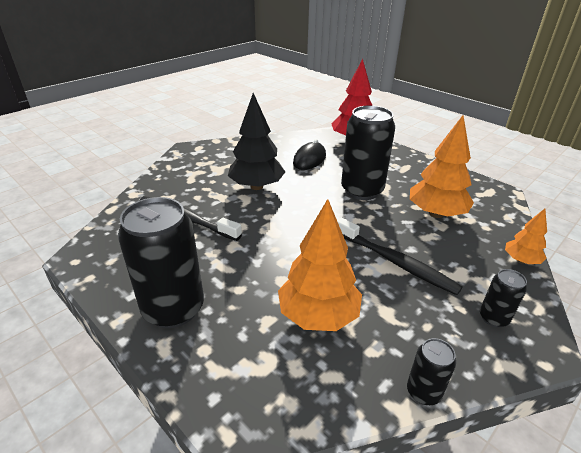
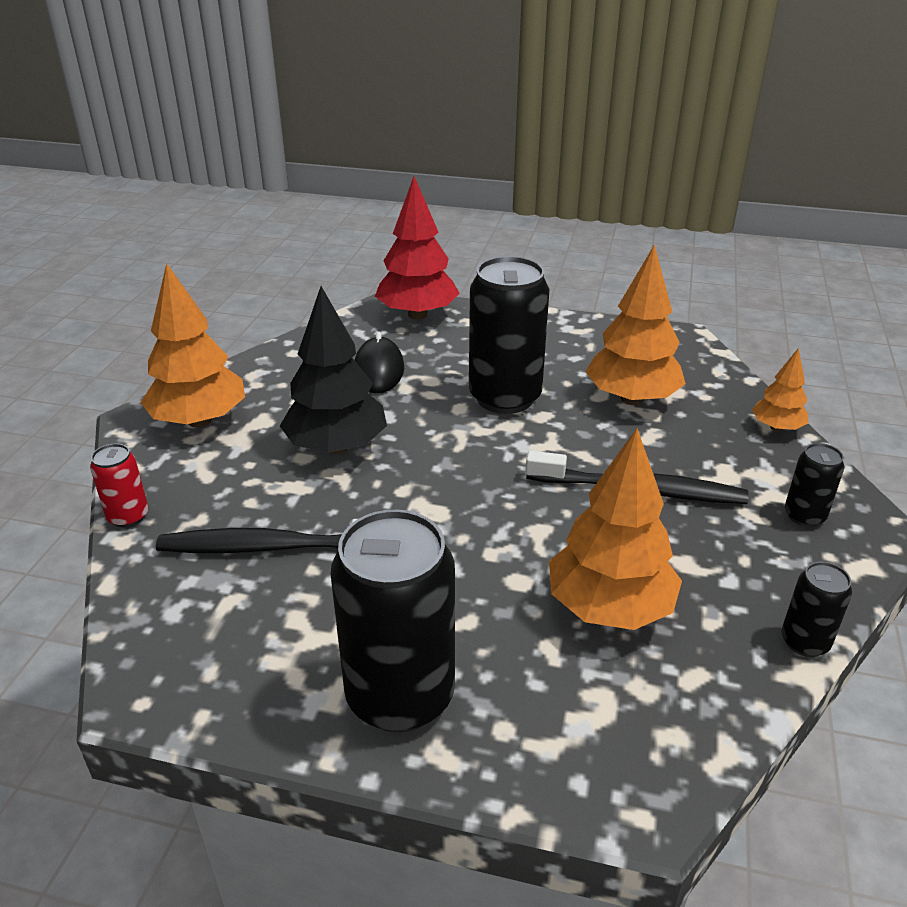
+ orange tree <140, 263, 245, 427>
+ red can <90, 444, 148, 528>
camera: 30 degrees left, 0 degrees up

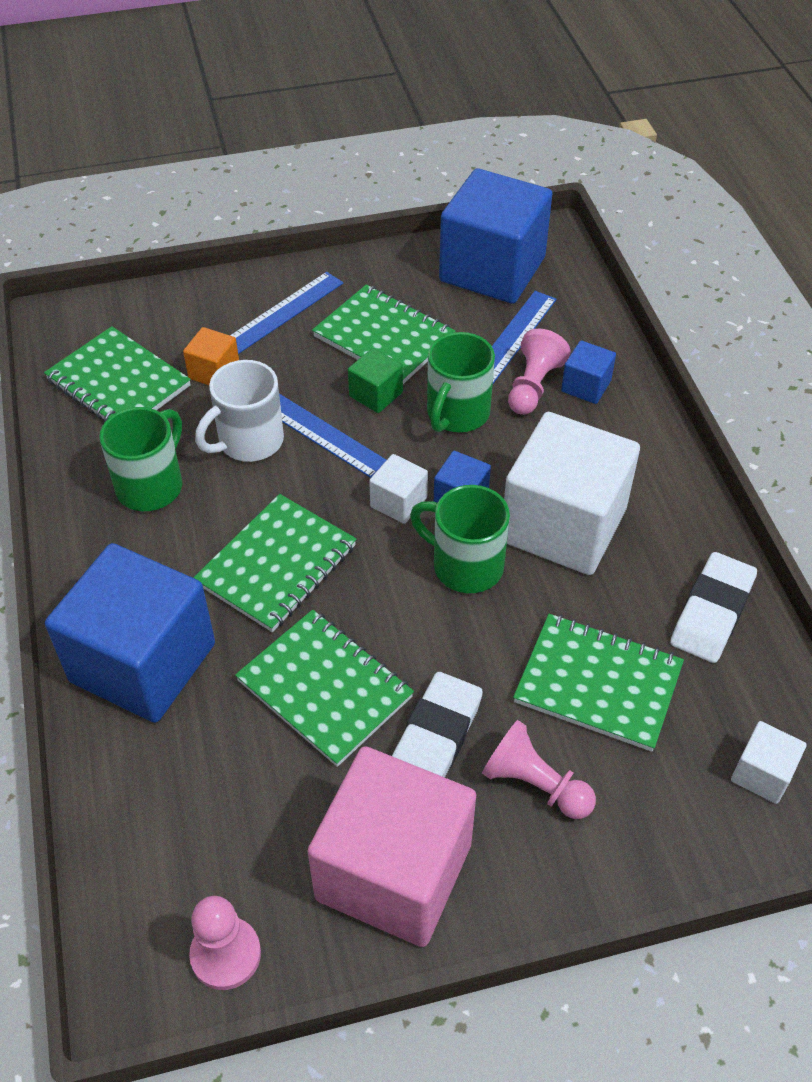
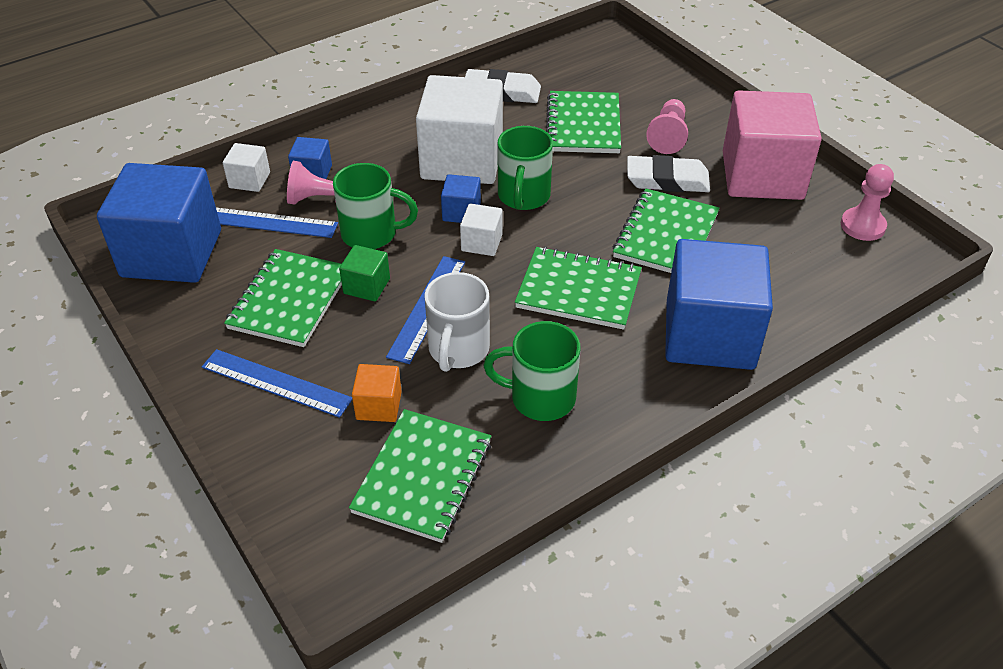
~ white mug <195, 360, 284, 462> = <424, 272, 490, 372> 75 degrees clockwise
~ white cube <731, 721, 806, 804> to <223, 143, 270, 192>
camera: 110 degrees left, 5 degrees down

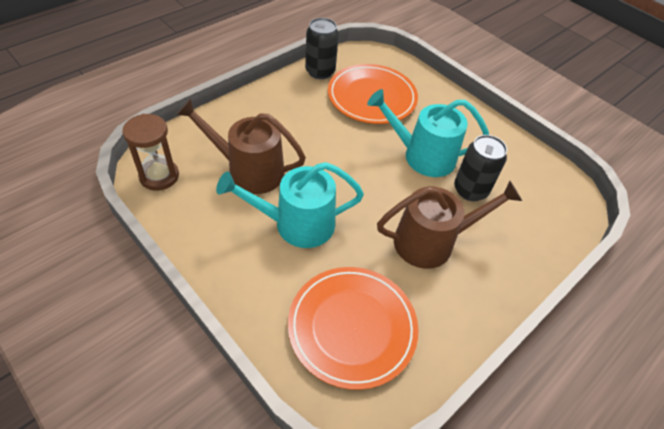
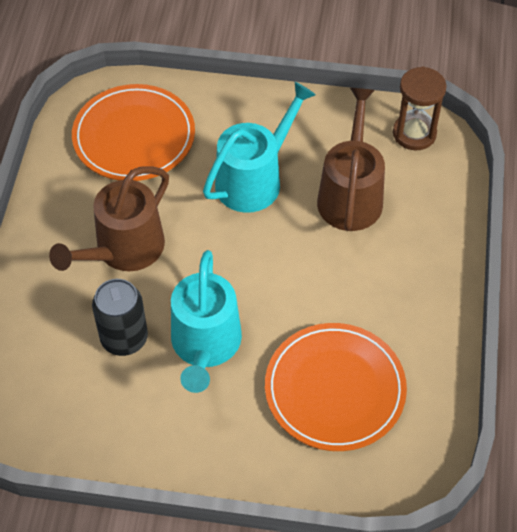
- black can <305, 18, 339, 79>
~ turquoise watering can <367, 89, 489, 177> = <171, 250, 242, 393> 120 degrees clockwise
~ brown watering can <176, 98, 306, 194> = <317, 88, 385, 231> 60 degrees counterclockwise
camera: 145 degrees right, 5 degrees up

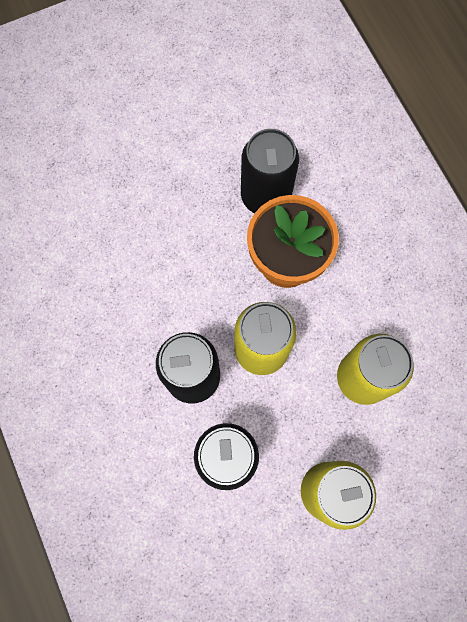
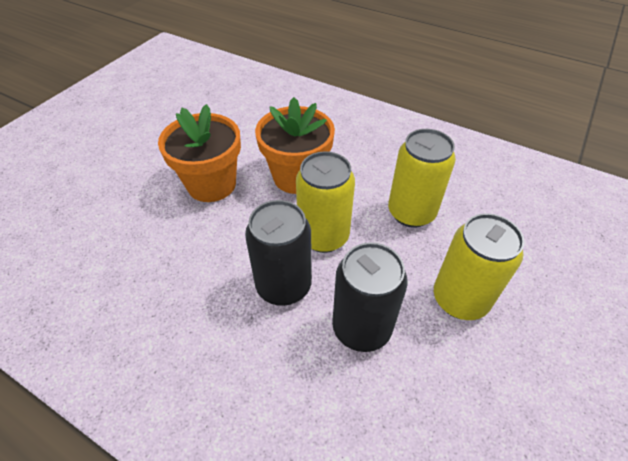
- black can <241, 129, 299, 213>
+ orange flower pot <158, 104, 241, 202>
camera: 35 degrees left, 25 degrees down

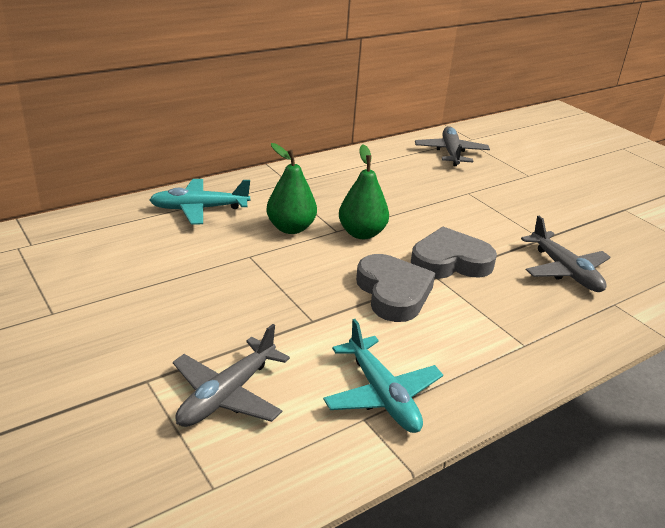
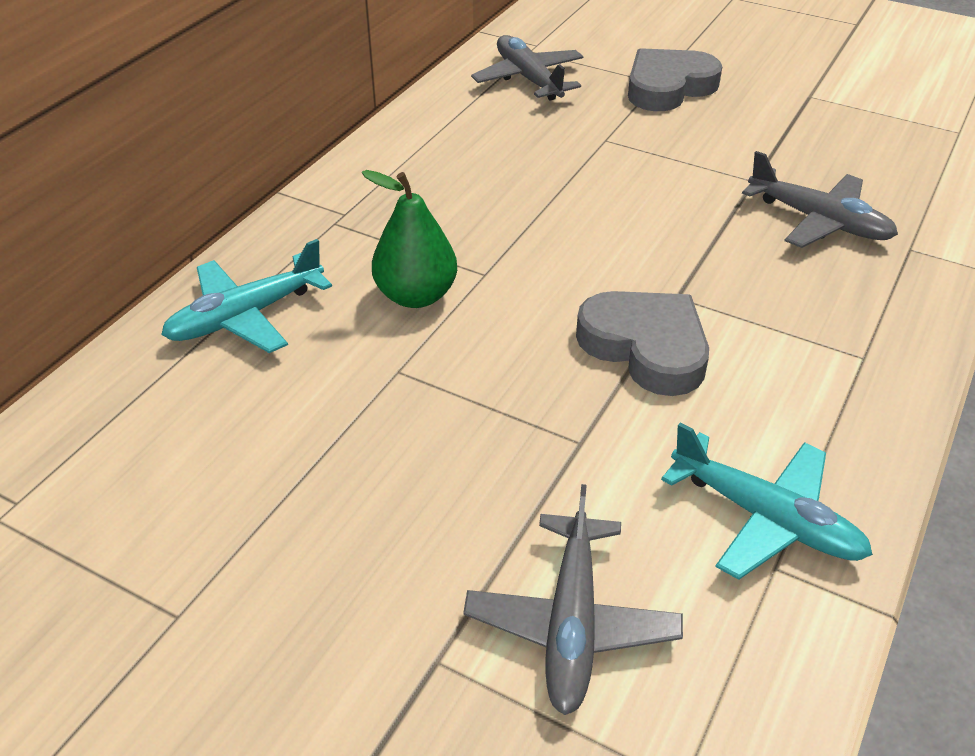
- green pear <339, 145, 389, 239>
~ grey heart <411, 227, 497, 279> to <628, 48, 722, 111>
camera: 25 degrees left, 10 degrees up

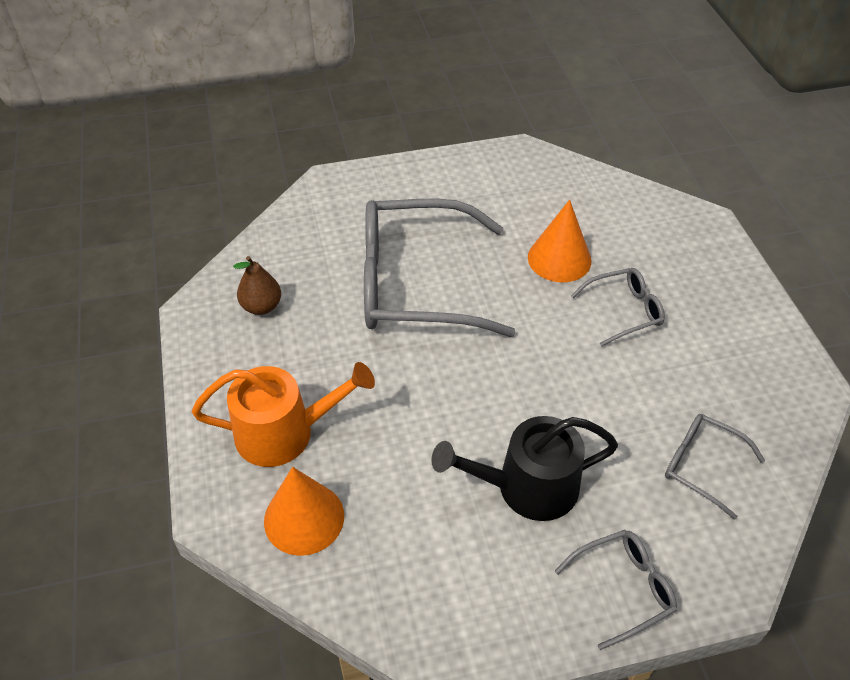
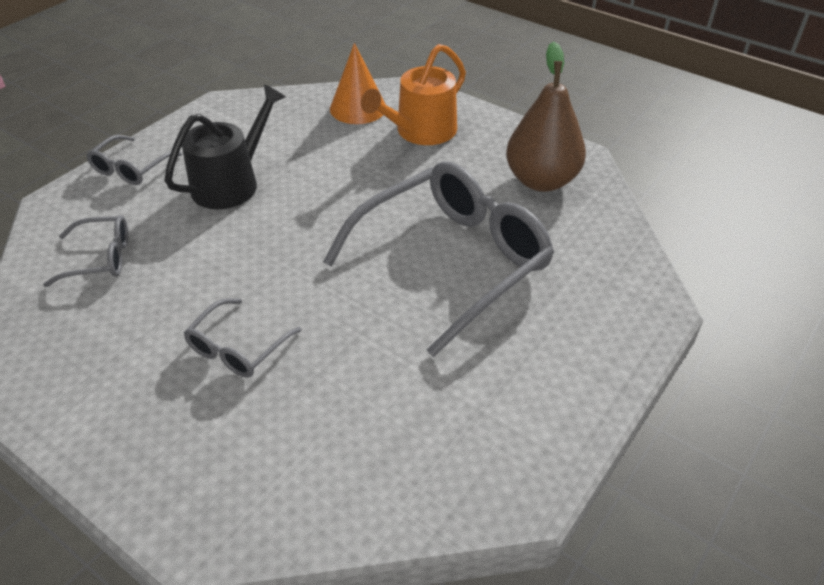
- orange cone <528, 200, 592, 282>
~ brown pear <233, 256, 281, 315> = <506, 42, 586, 192> x1.85
camera: 140 degrees right, 5 degrees down

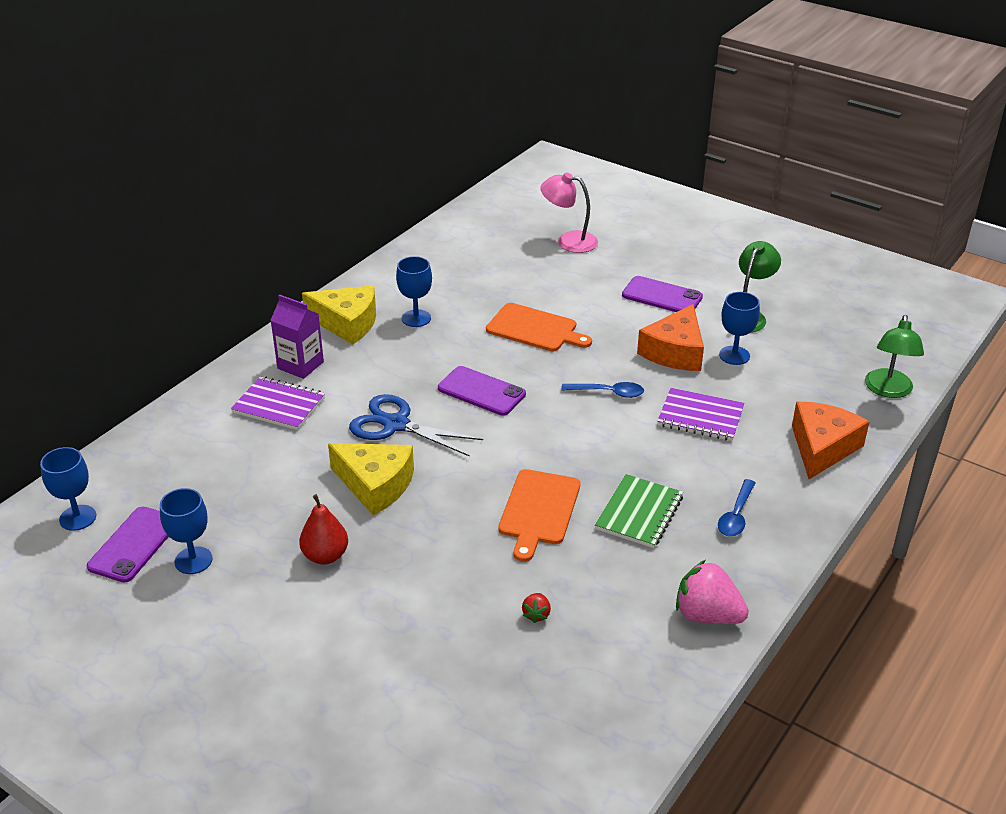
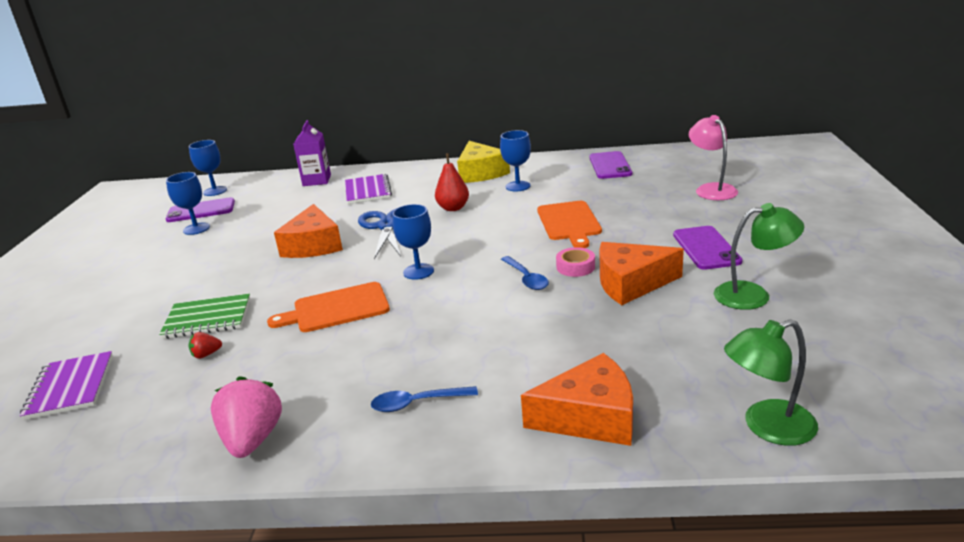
~ blue goblet <719, 292, 760, 365> to <392, 204, 434, 280>
~ purple carton <270, 294, 324, 379> to <293, 120, 331, 186>
~ purple phone <438, 366, 526, 416> to <589, 151, 632, 179>
~ purple notebook <657, 388, 744, 441> to <20, 351, 113, 420>
~ yellow cheese <328, 443, 414, 515> to orange cheese <274, 204, 343, 258>
~ green notebook <595, 474, 683, 548> to <159, 294, 250, 339>
~ red pear <299, 494, 348, 565> to <435, 153, 469, 211>
+ pink tape <556, 247, 595, 277>
camera: 60 degrees right, 10 degrees down

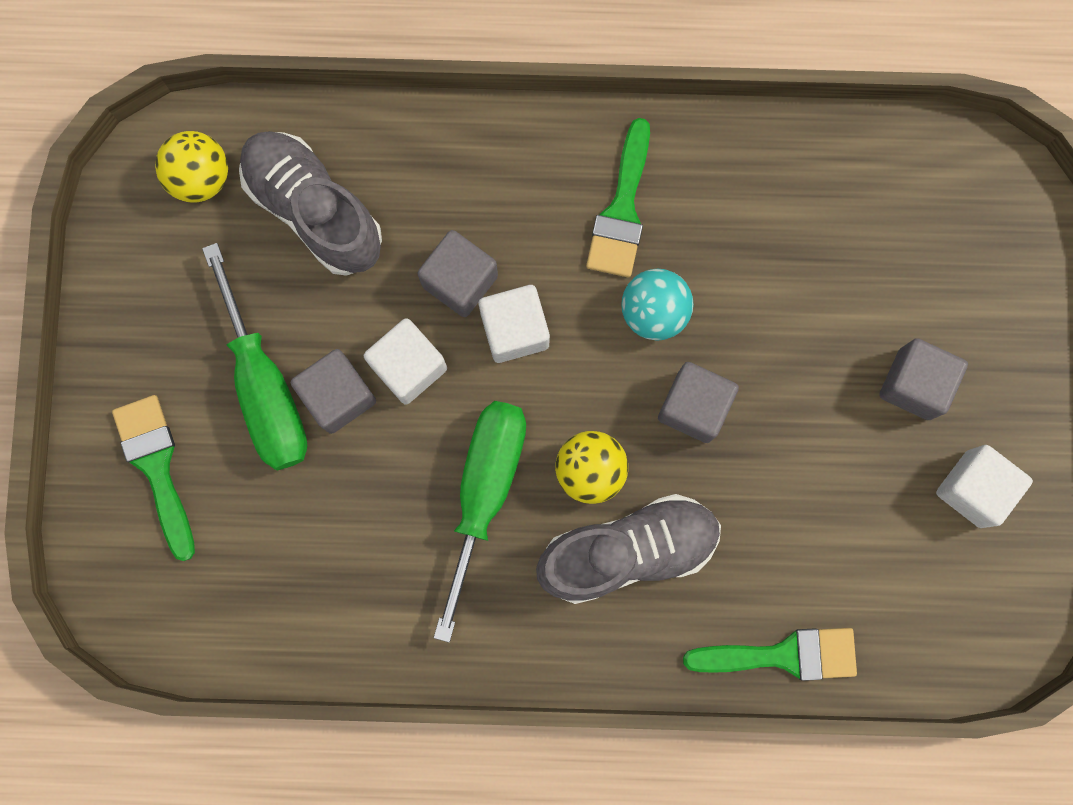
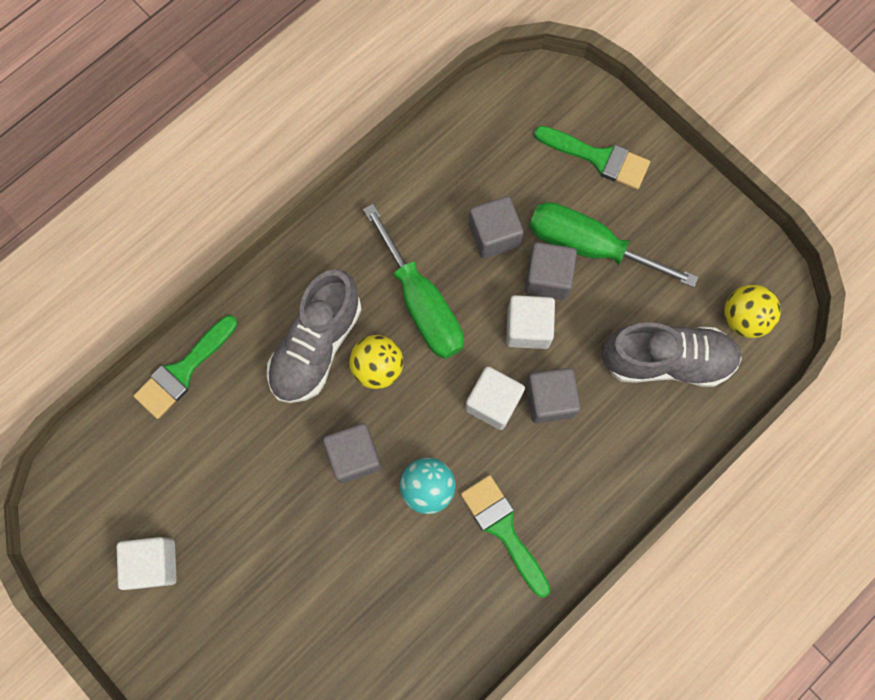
~ grey cube <879, 338, 968, 420> to <469, 196, 524, 258>
camera: 135 degrees right, 5 degrees down

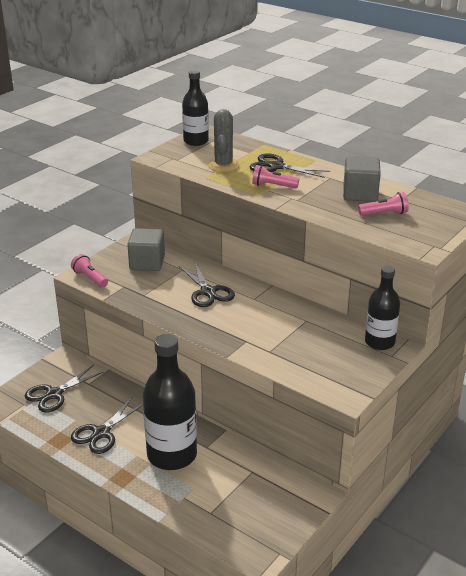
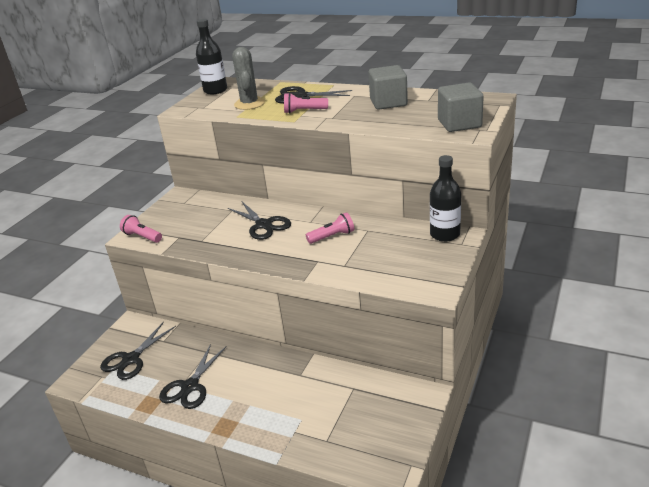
~ pink flashlight <358, 192, 409, 216> to <306, 212, 354, 244>
~ grey cube <127, 228, 165, 271> to <438, 83, 484, 132>
- black bottle <143, 334, 197, 470>
camera: 10 degrees left, 0 degrees up

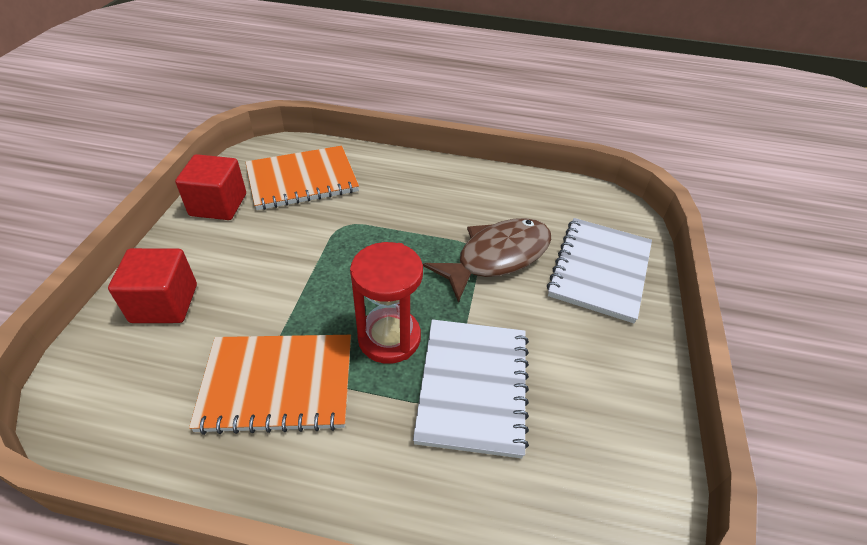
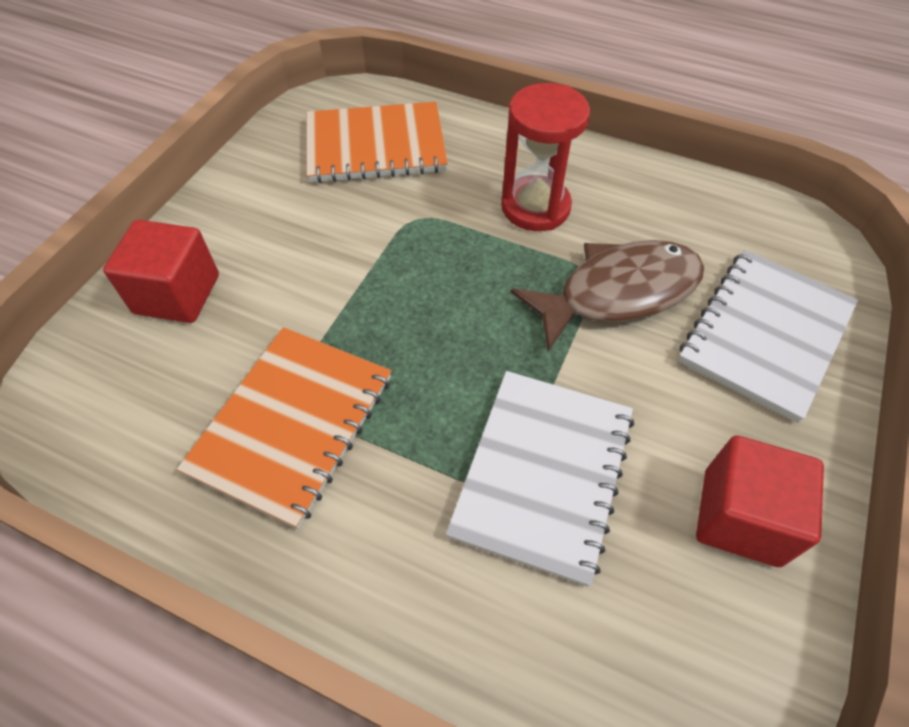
~ red cube <175, 154, 246, 220> to <696, 436, 824, 567>
~ red hourglass <350, 242, 423, 364> to <501, 83, 590, 231>
~ orange notebook <189, 335, 351, 435> = <177, 327, 391, 529> 75 degrees counterclockwise
camera: 15 degrees right, 10 degrees up

